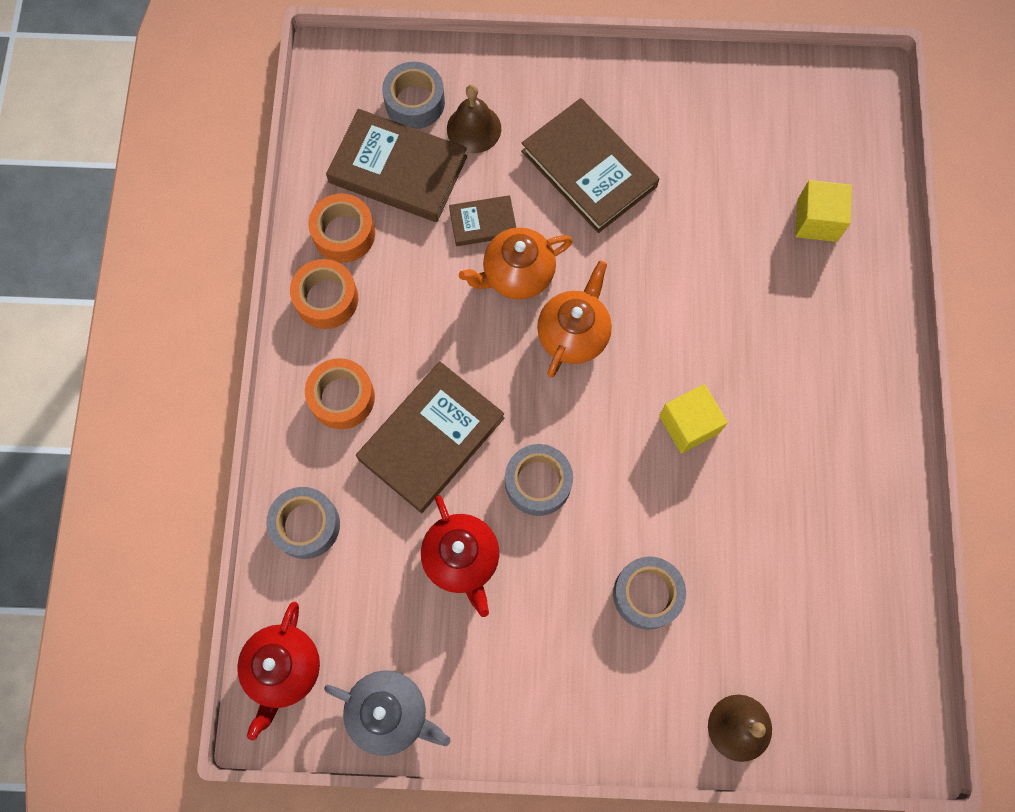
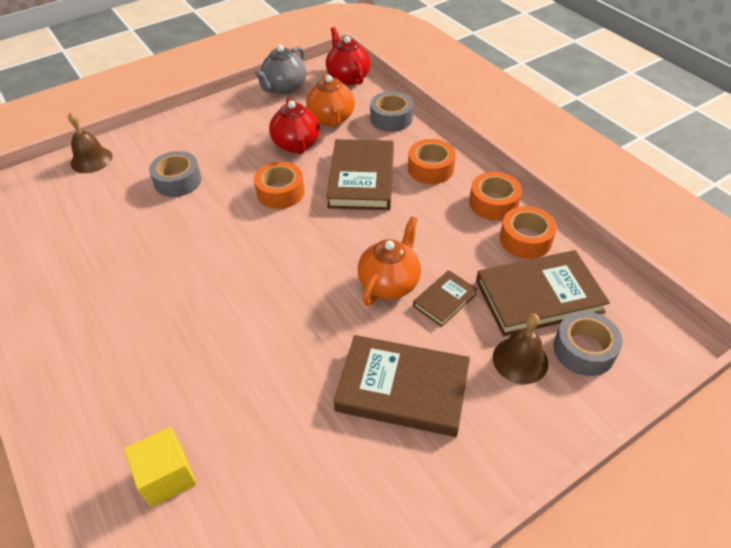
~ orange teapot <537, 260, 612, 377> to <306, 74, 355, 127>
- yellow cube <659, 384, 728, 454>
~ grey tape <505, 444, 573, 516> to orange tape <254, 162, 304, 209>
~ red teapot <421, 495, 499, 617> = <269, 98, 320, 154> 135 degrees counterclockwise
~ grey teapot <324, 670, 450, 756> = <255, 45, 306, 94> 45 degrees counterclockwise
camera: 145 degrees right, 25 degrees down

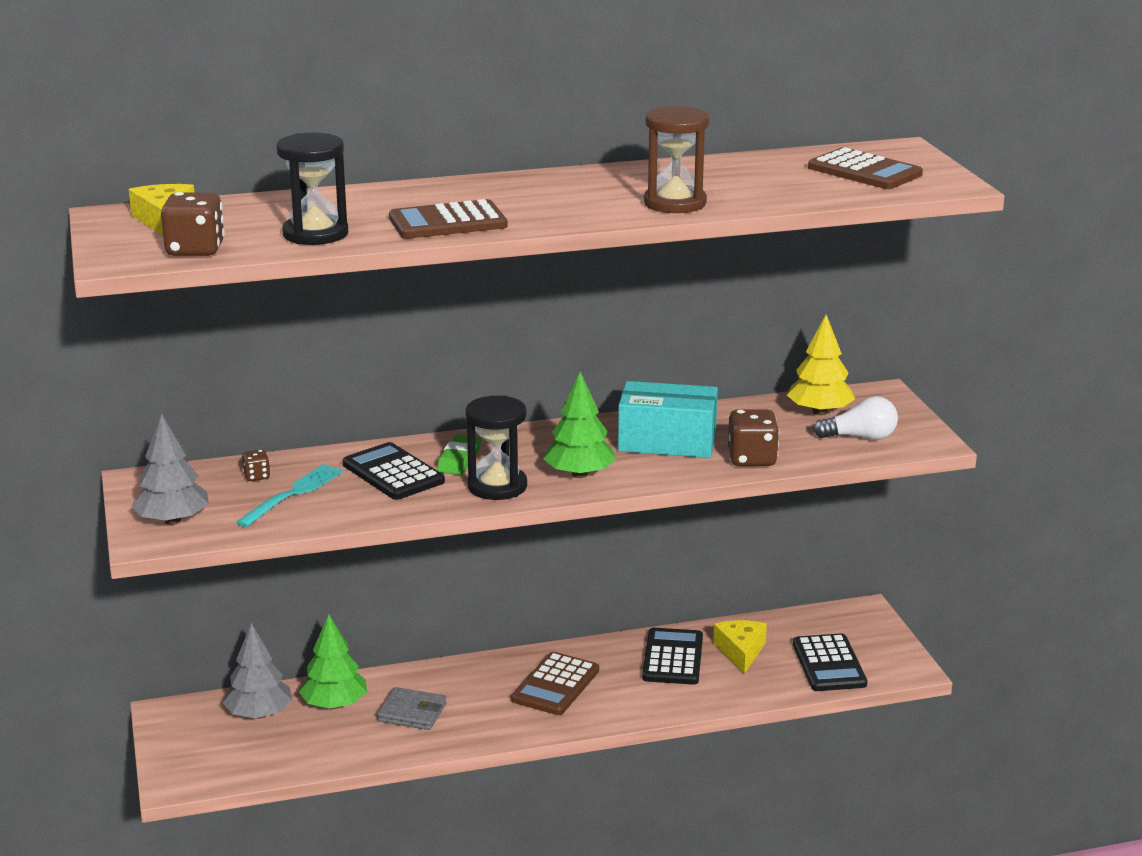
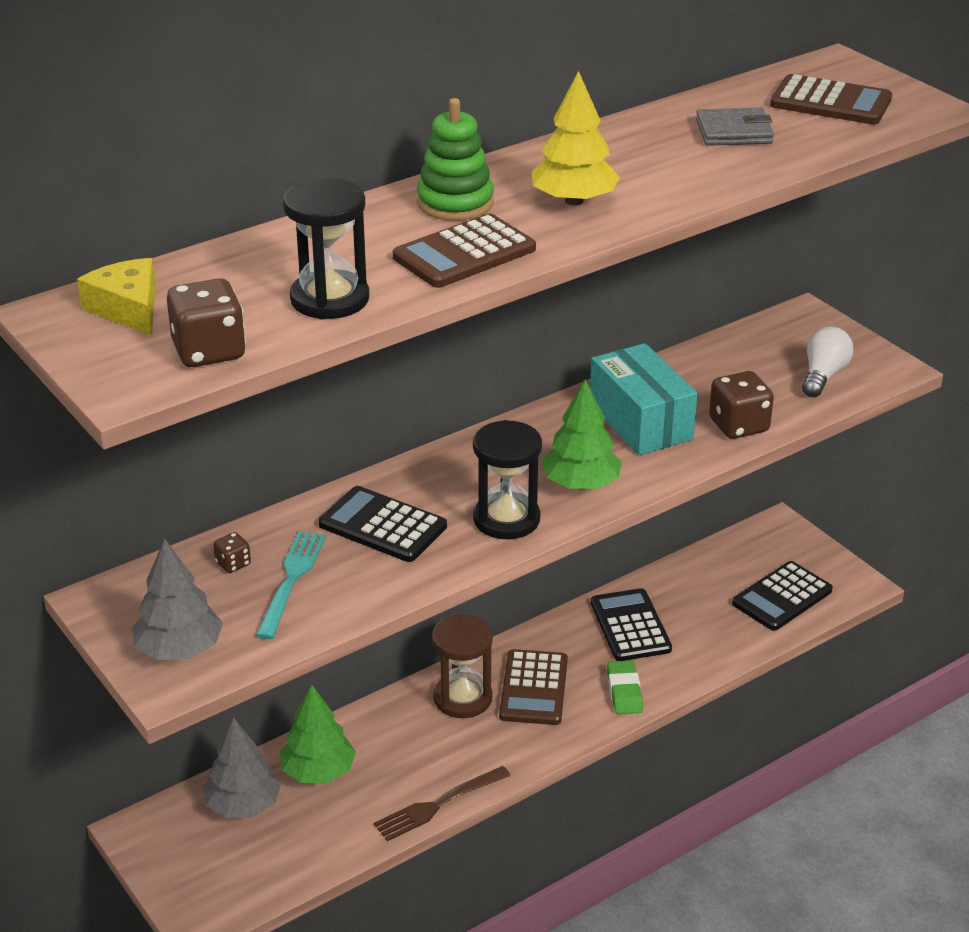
~ brown hourglass <644, 106, 709, 213> to <432, 614, 493, 718>
~ yellow tree <787, 315, 855, 415> to <531, 71, 620, 206>
~ turquoise box <618, 381, 718, 458> = <590, 343, 697, 455> 75 degrees clockwise
~ white light bulb <813, 396, 898, 440> = <802, 326, 853, 397> 45 degrees counterclockwise
~ green eraser <437, 434, 481, 475> to <607, 660, 643, 714>
- yellow cheese <713, 620, 767, 674>
~ black calculator <793, 633, 867, 691> = <732, 561, 833, 631> 75 degrees clockwise
~ grey wallet <377, 687, 447, 730> to <696, 108, 774, 146>
+ green stacking toy <417, 98, 494, 221>
+ brown fork <374, 766, 511, 841>
camera: 20 degrees left, 10 degrees up

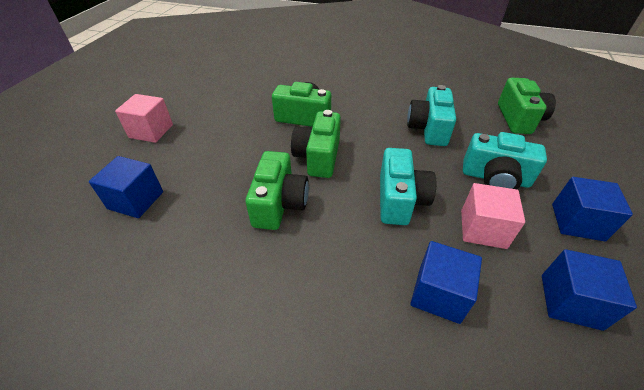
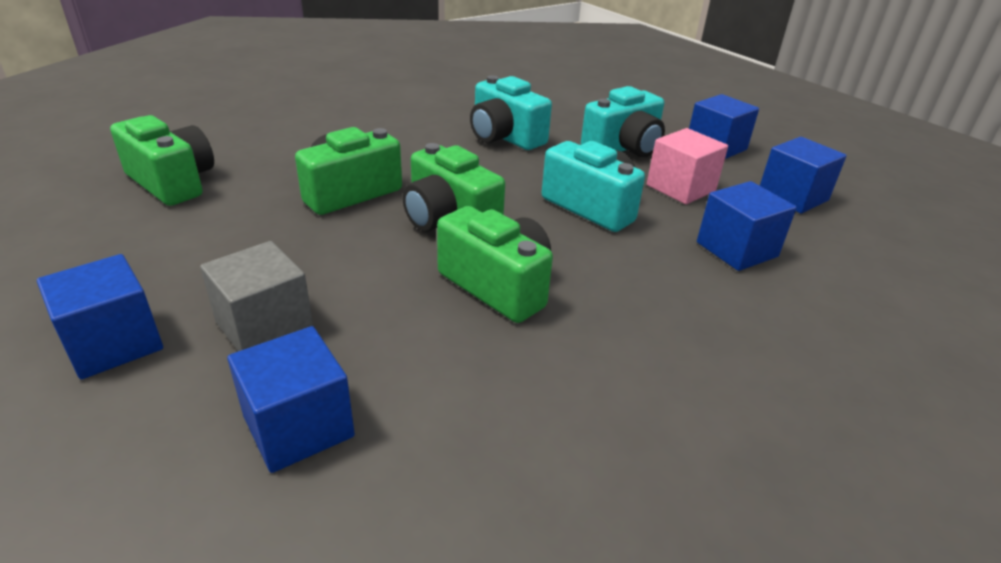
~ green camera <498, 78, 556, 134> to <110, 115, 214, 206>
~ pink cube <115, 94, 173, 143> to blue cube <37, 254, 163, 379>
+ grey cube <200, 241, 314, 351>
camera: 55 degrees left, 10 degrees down

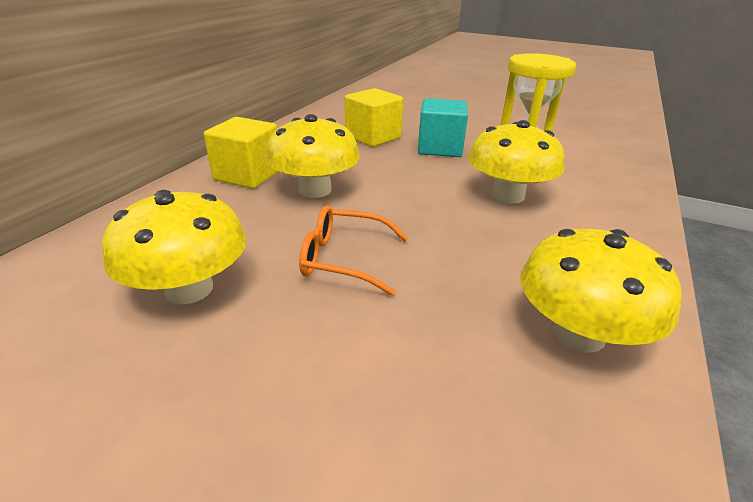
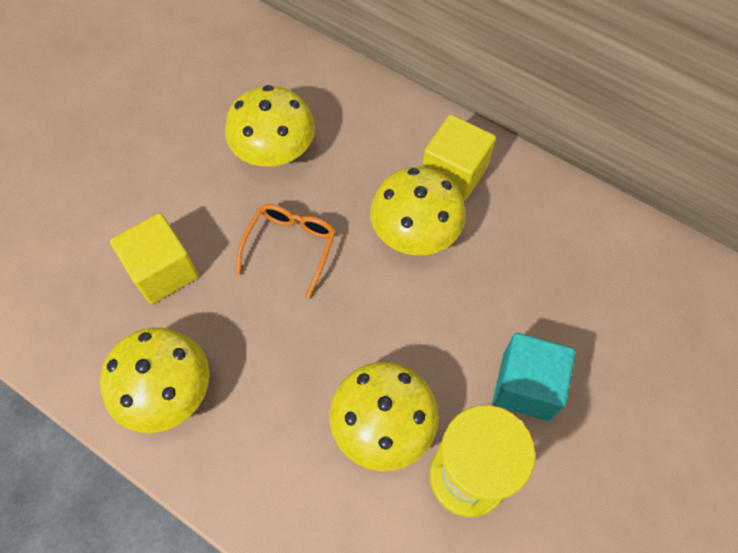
~ yellow cube <345, 88, 403, 147> to <110, 213, 199, 304>
camera: 100 degrees right, 30 degrees up

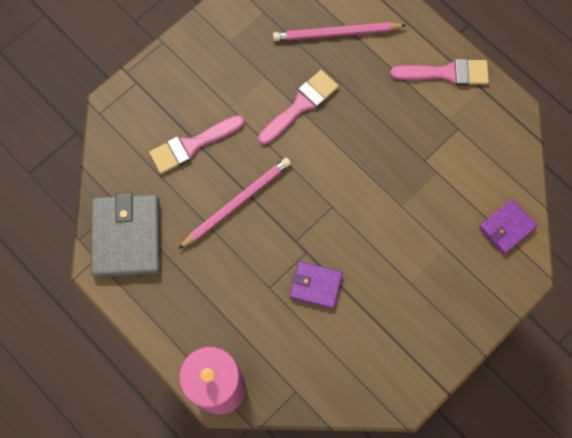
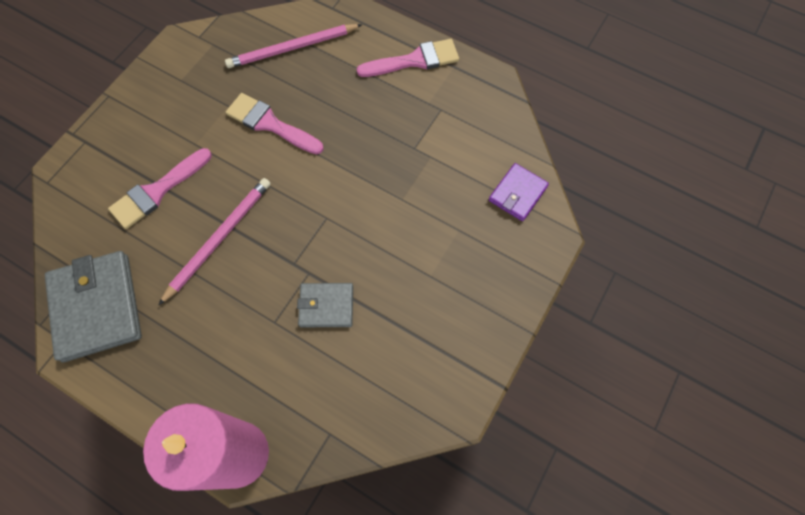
~ pink brush <258, 70, 339, 145> = <226, 93, 324, 154> 90 degrees counterclockwise
~ purple wallet <290, 261, 343, 309> to grey wallet <297, 283, 353, 327>
camera: 15 degrees left, 5 degrees down

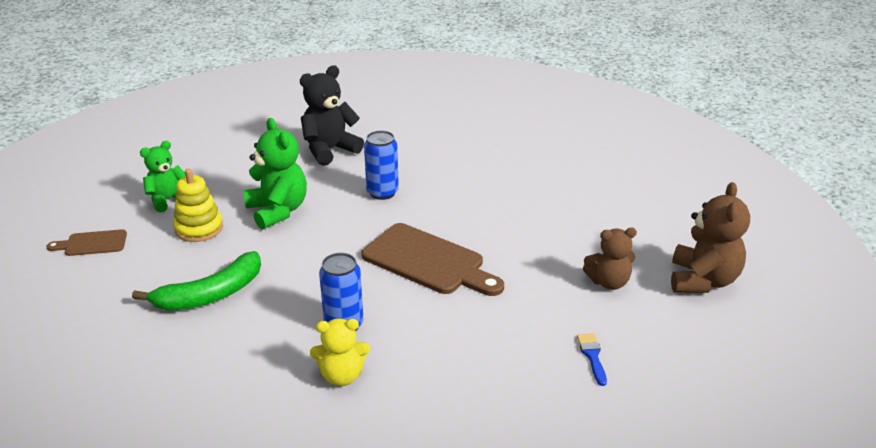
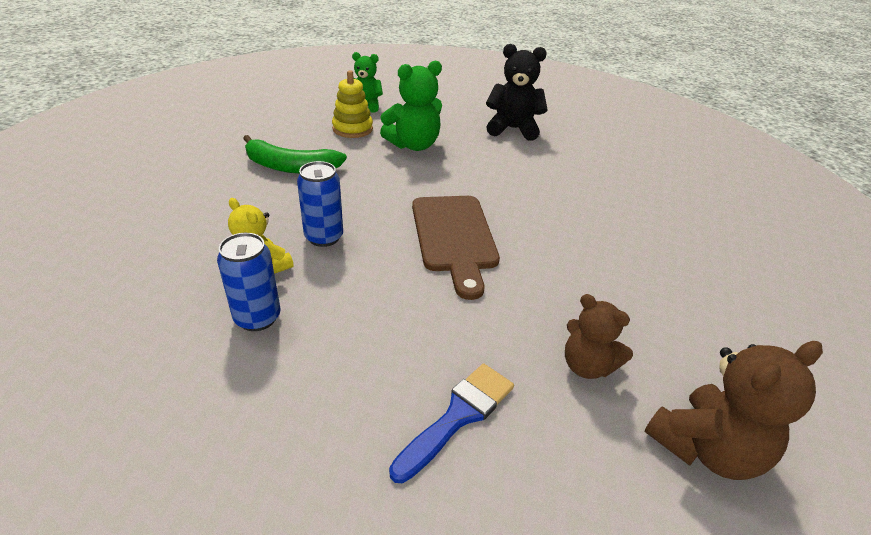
~ green teddy bear <243, 118, 307, 230> = <380, 61, 442, 151> 45 degrees clockwise
~ blue can <364, 130, 399, 200> to <217, 233, 281, 331>
- brown cutting board <47, 229, 127, 256>
~ blue brush <577, 333, 607, 386> = <389, 363, 514, 483> x1.72
camera: 45 degrees right, 5 degrees up

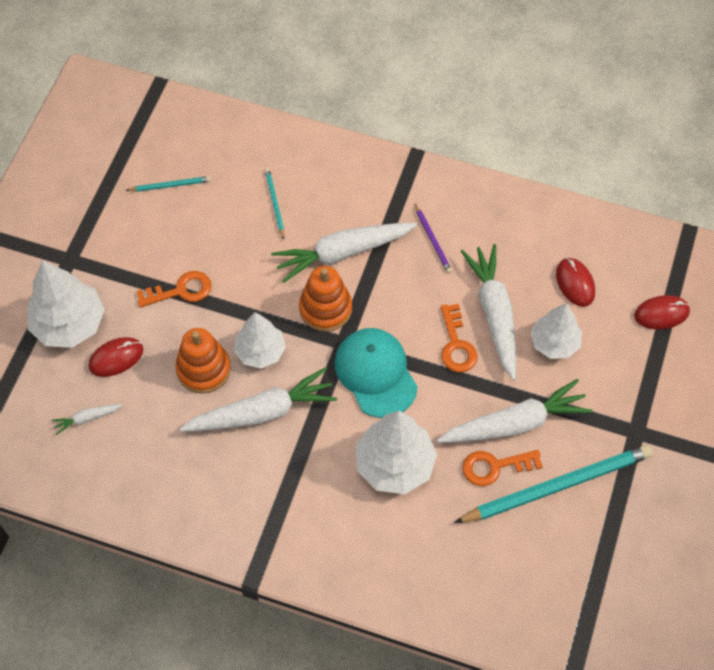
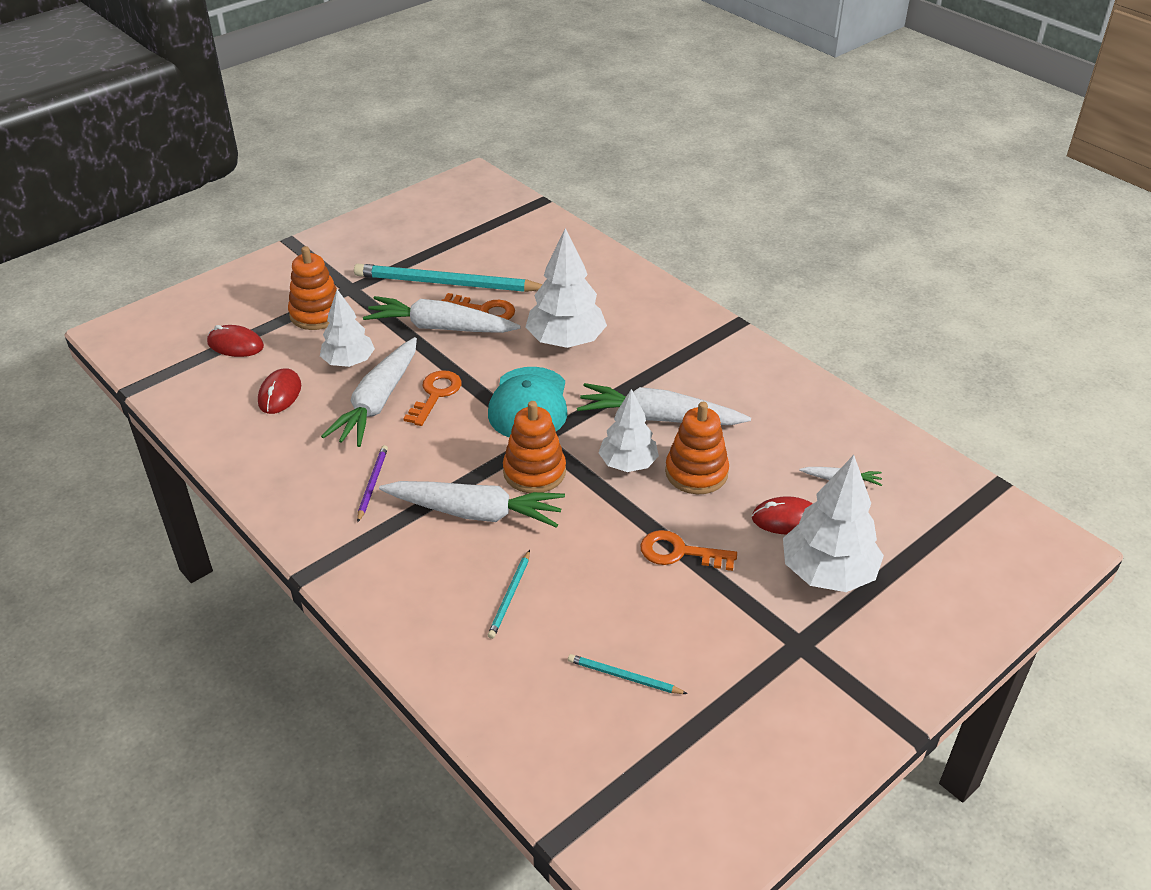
+ orange stacking toy <288, 246, 337, 330>
camera: 150 degrees left, 20 degrees down

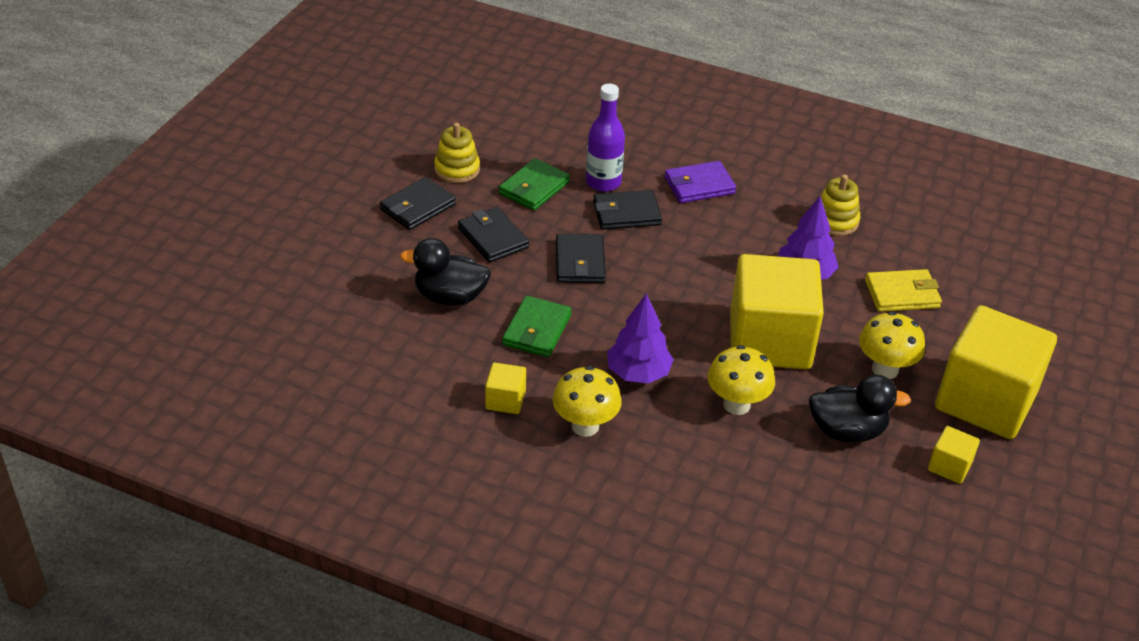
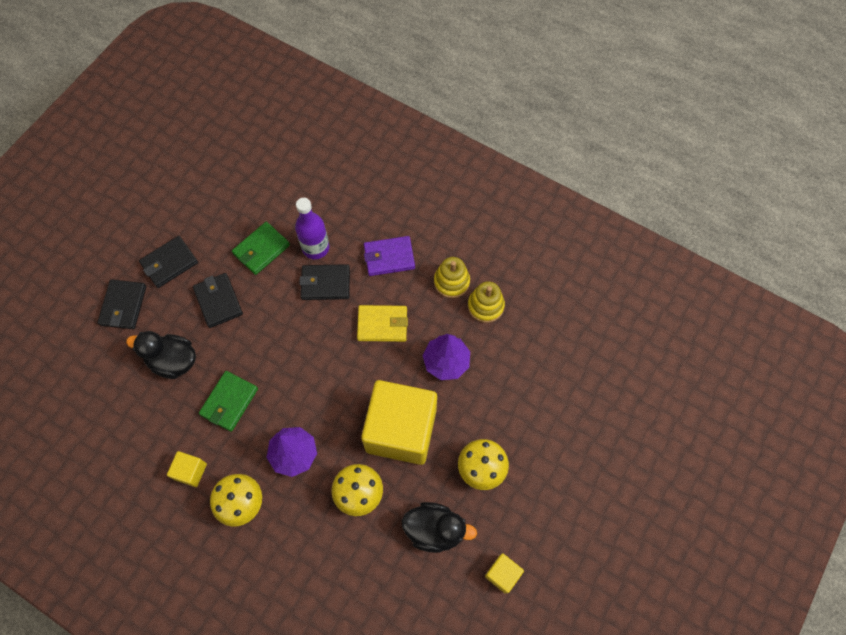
~ yellow stacking toy <434, 123, 480, 183> to <434, 257, 470, 298>
~ black wallet <556, 234, 606, 283> to <97, 279, 146, 329>
~ yellow wallet <865, 269, 942, 312> to <357, 305, 408, 342>
- yellow cube <935, 305, 1057, 439>
camera: 10 degrees right, 25 degrees up

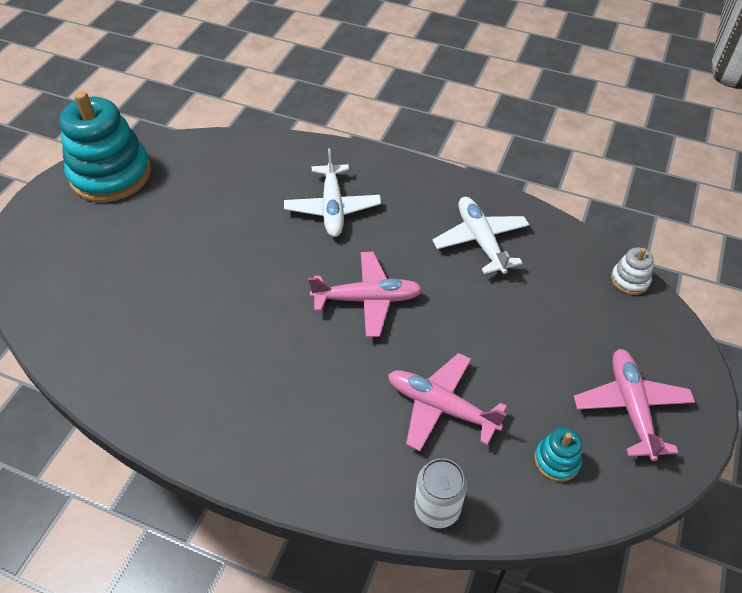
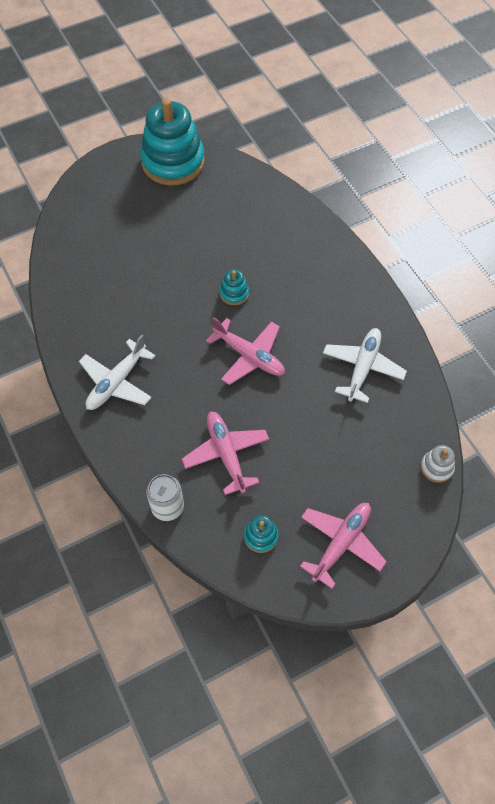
~ white plane <284, 148, 381, 237> to <79, 335, 156, 410>
+ turquoise stacking toy <220, 269, 249, 305>
camera: 40 degrees right, 10 degrees up

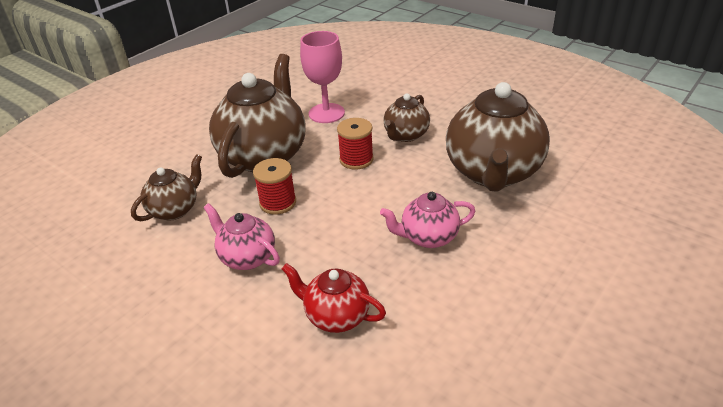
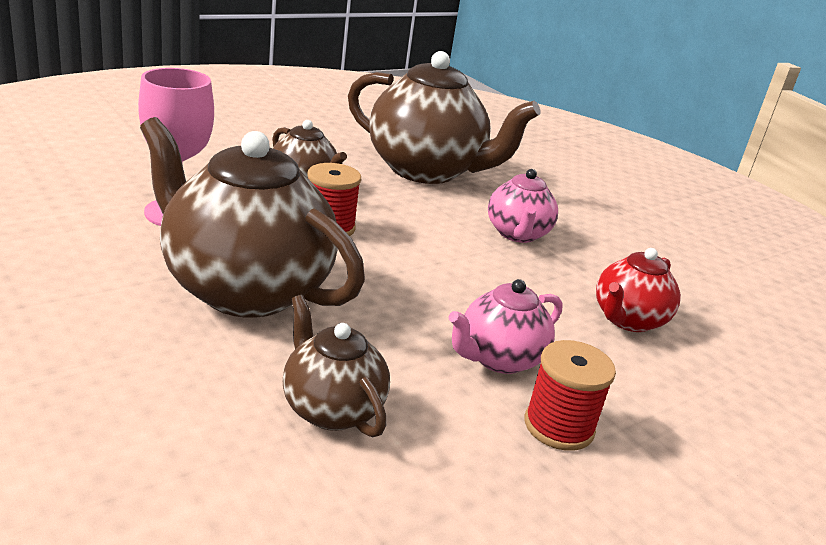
~ red spool <253, 158, 296, 215> to <525, 340, 616, 451>
camera: 80 degrees left, 10 degrees down

